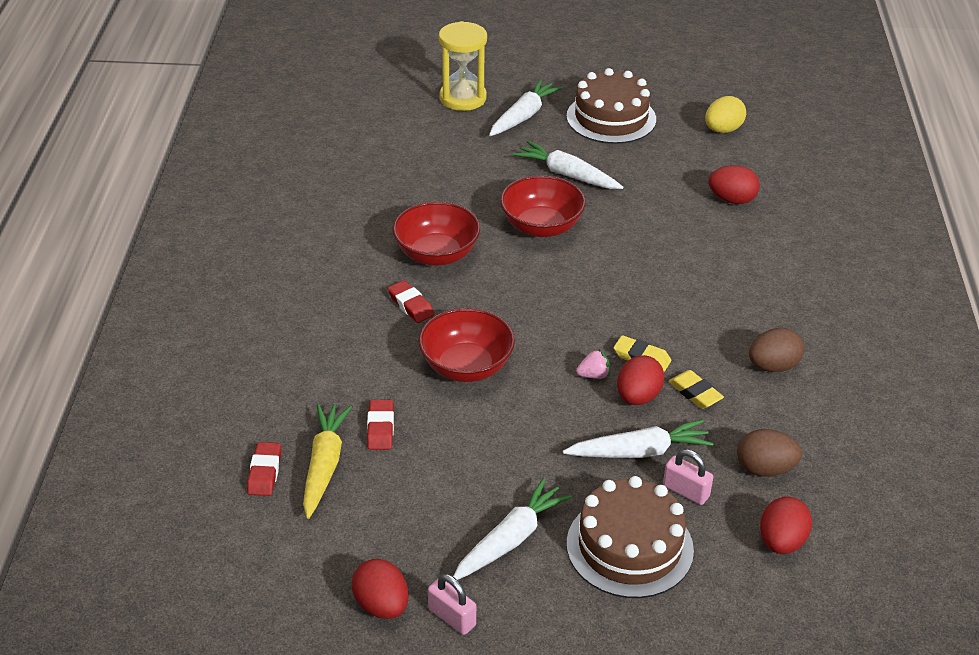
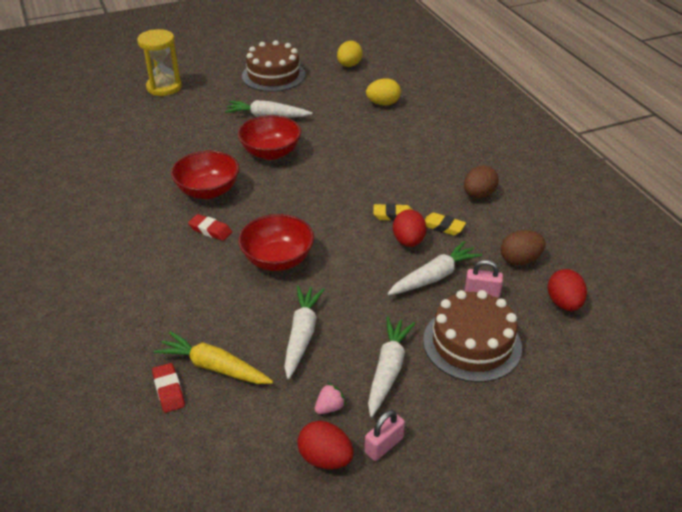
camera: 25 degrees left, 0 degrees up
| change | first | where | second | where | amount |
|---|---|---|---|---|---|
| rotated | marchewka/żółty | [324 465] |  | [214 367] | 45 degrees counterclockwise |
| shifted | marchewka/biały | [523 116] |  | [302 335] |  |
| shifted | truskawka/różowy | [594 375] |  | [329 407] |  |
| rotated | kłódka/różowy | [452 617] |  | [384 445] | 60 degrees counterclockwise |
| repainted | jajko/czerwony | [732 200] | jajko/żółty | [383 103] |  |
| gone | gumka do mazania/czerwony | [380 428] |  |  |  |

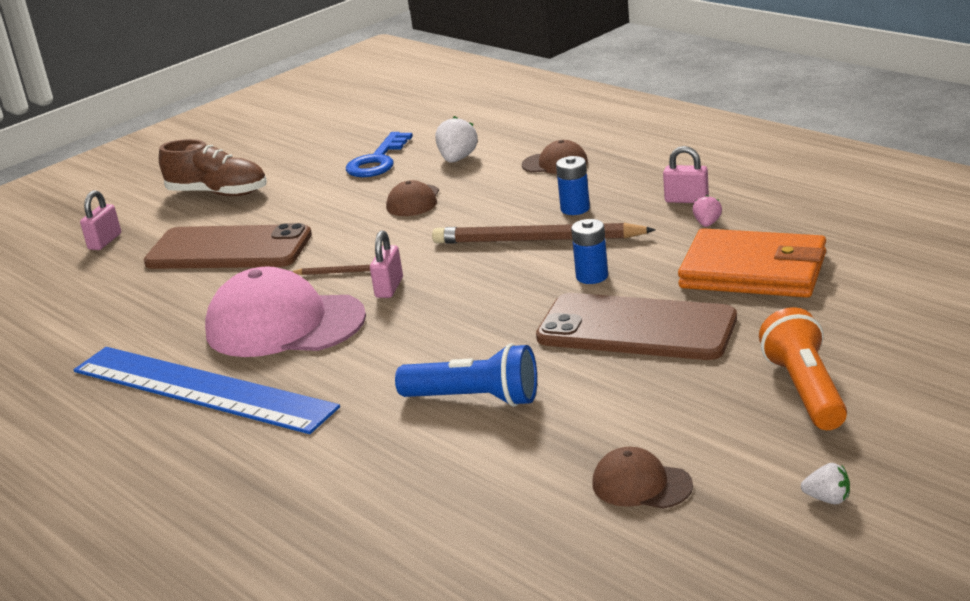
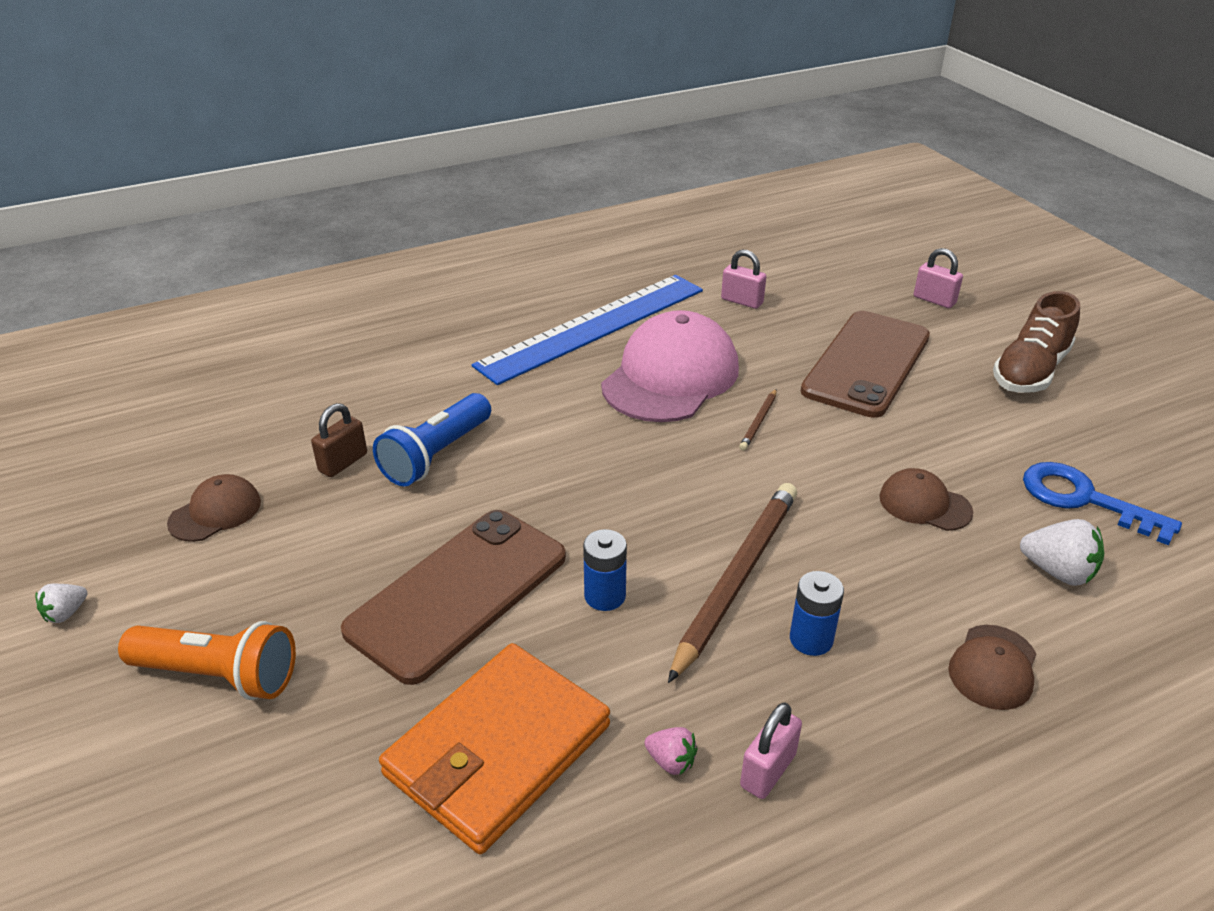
camera: 105 degrees right, 10 degrees up
| change | first | where | second | where | amount |
|---|---|---|---|---|---|
| new |  |  | kłódka/brązowy | [343 463] |  |
| shifted | kłódka/różowy | [389 288] |  | [742 301] |  |

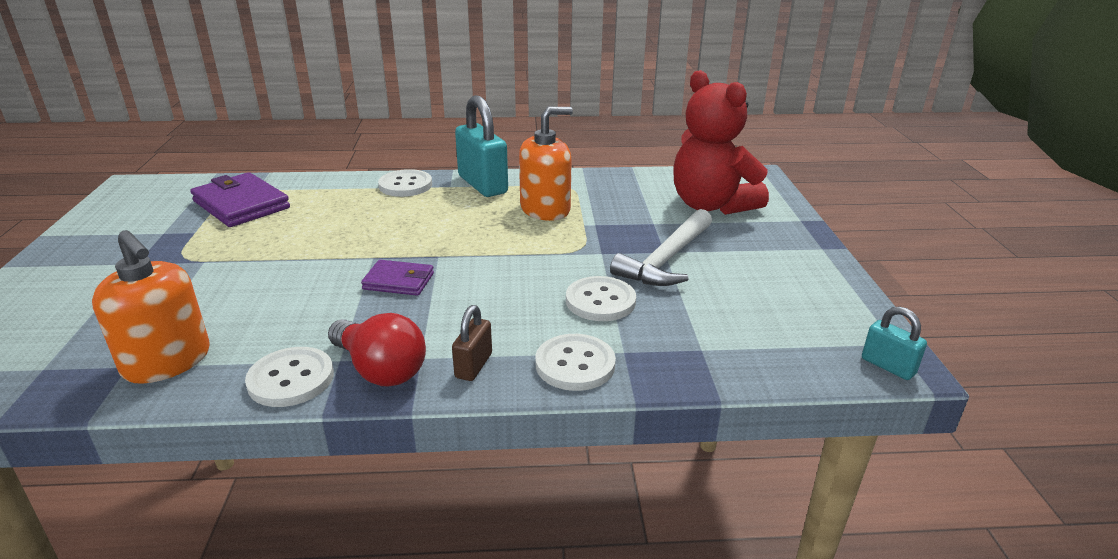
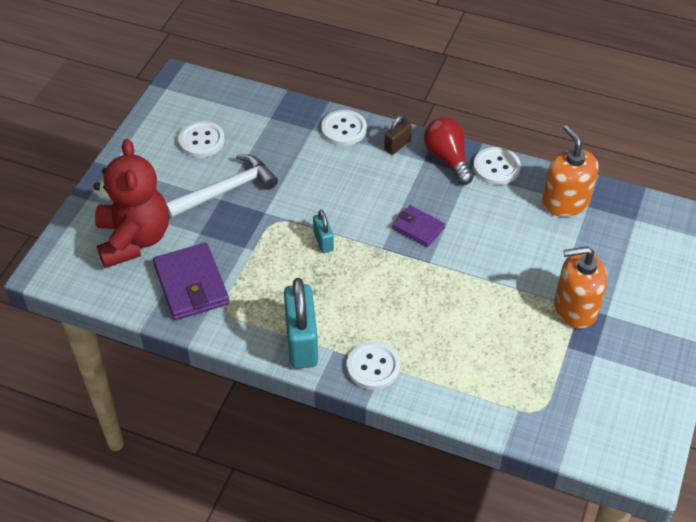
camera: 155 degrees left, 20 degrees up
| change | first | where | second | where | amount |
|---|---|---|---|---|---|
| shifted | portfel/fioletowy | [241 205] |  | [191 284] |  |
| shifted | guzik/biały | [600 301] |  | [201 141] |  |
| shifted | kłódka/turkusowy | [888 366] |  | [323 241] |  |
| shifted | dozownik mydła/pomarańczowy | [545 209] |  | [575 308] |  |

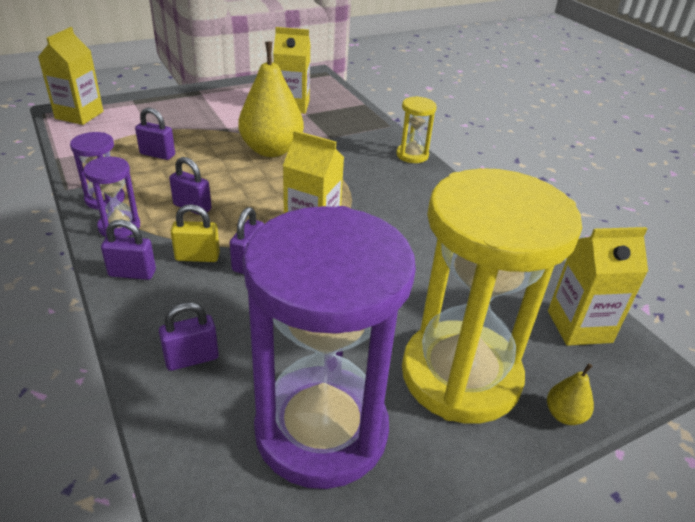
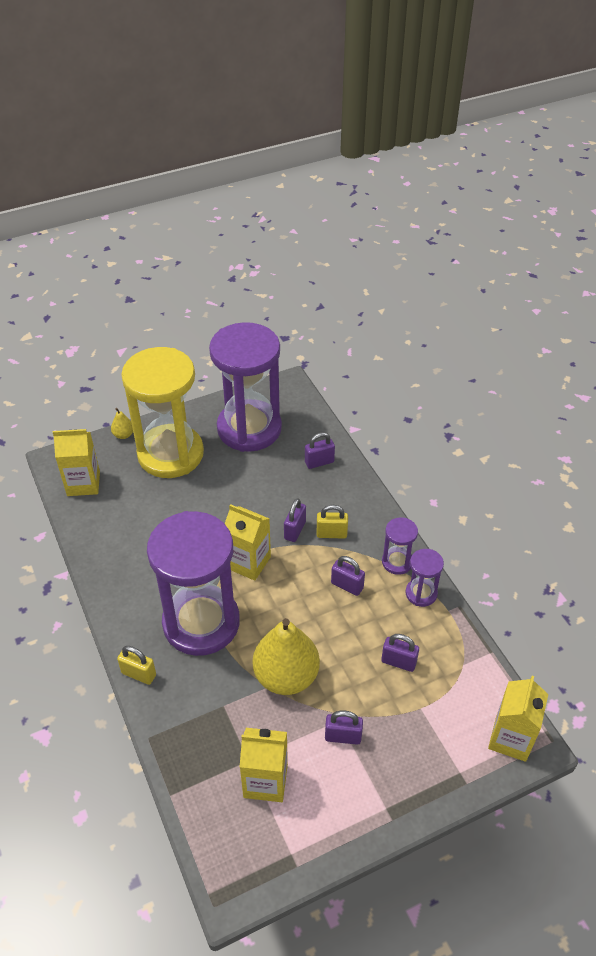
camera: 175 degrees left, 10 degrees up
| change | first | where | second | where | amount |
|---|---|---|---|---|---|
| swapped | klepsydra/żółty | [412 155] | kłódka/żółty | [139 674] |  |
| new |  |  | klepsydra/fioletowy | [201 623] |  |
| shifted | kłódka/fioletowy | [132 273] |  | [343 736] |  |

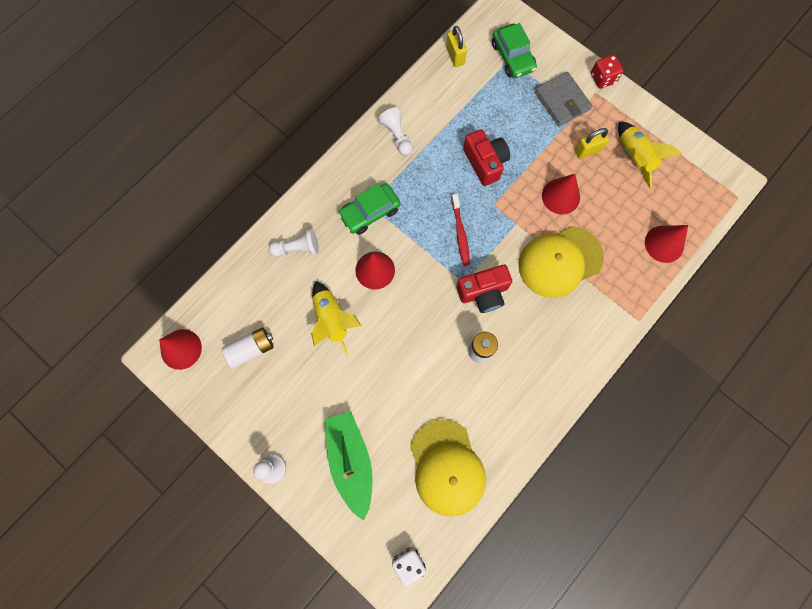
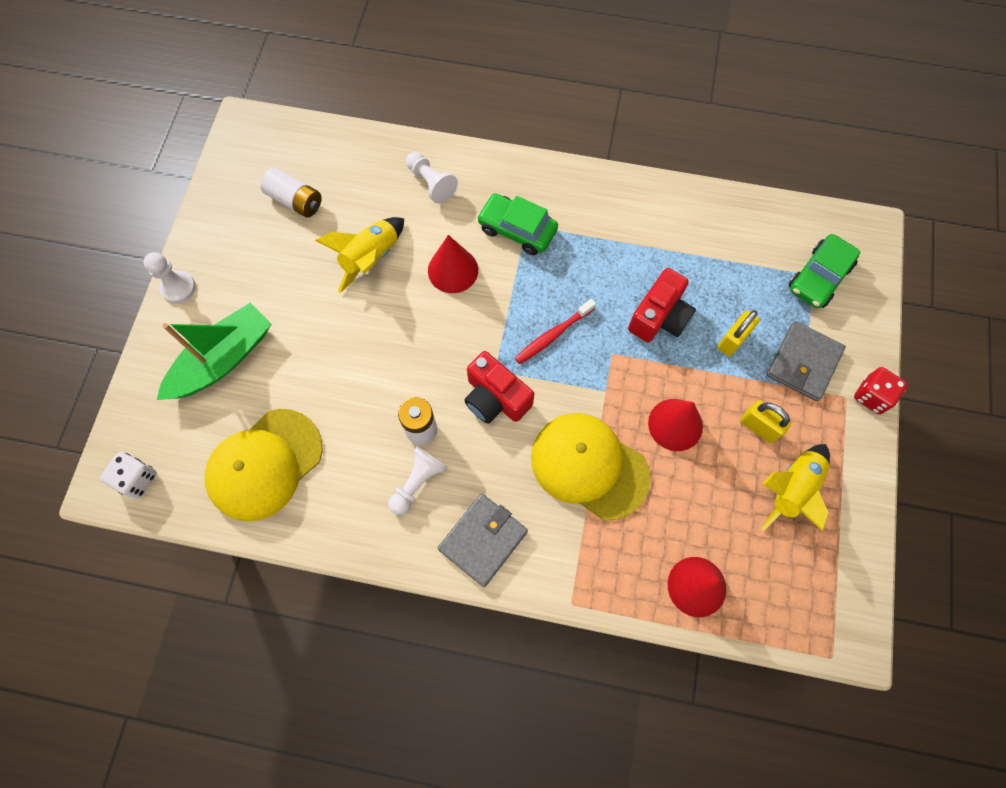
camera: 60 degrees right, 5 degrees down
| change | first | where | second | where | amount |
|---|---|---|---|---|---|
| shifted | pionek/biały | [397 135] |  | [418 482] |  |
| new |  |  | portfel/szary | [483 540] |  |
| shifted | kłódka/żółty | [455 56] |  | [732 340] |  |
| gone | stożek/czerwony | [181 349] |  |  |  |

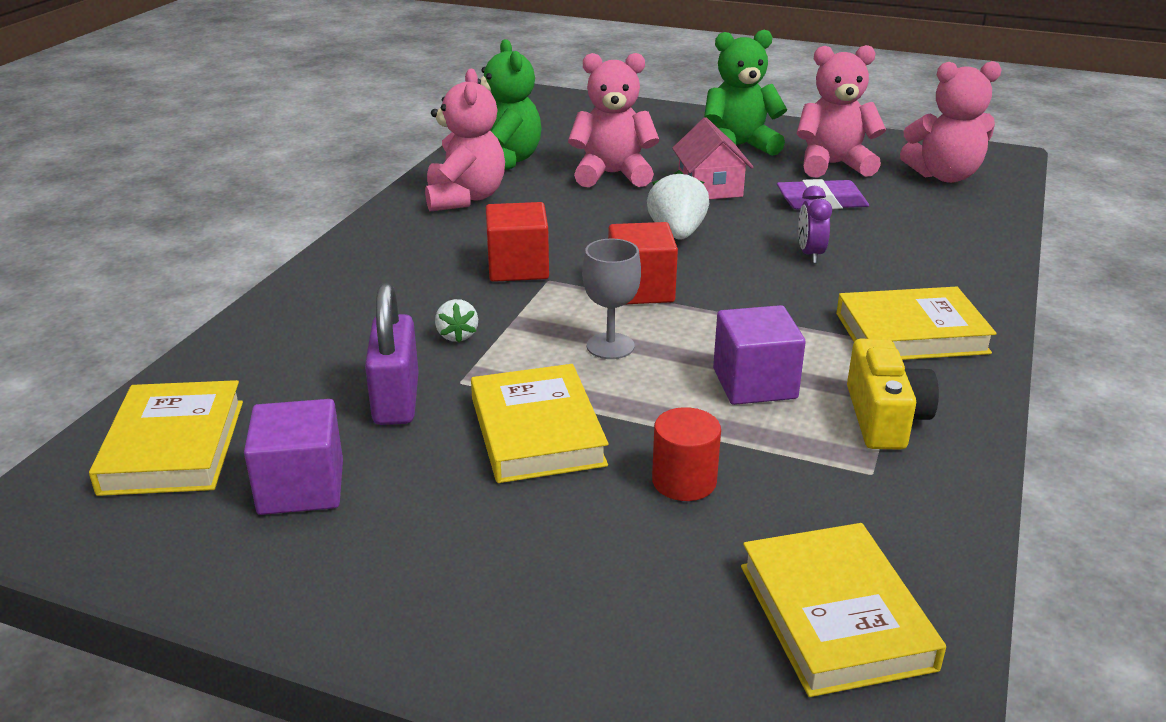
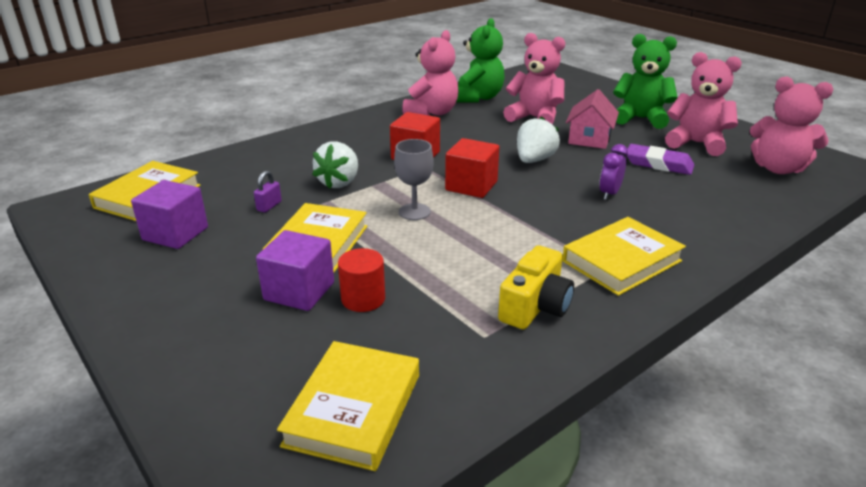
camera: 30 degrees right, 0 degrees up
| change | first | where | second | where | amount |
|---|---|---|---|---|---|
| scaled | kłódka/fioletowy | [396 400] |  | [269 206] | x0.49 |
| shifted | sześcian/fioletowy | [754 383] |  | [299 291] |  |
| scaled | truskawka/biały | [457 335] |  | [339 182] | x1.71 |
| rotated | książka/żółty | [911 333] |  | [622 261] | 60 degrees counterclockwise |

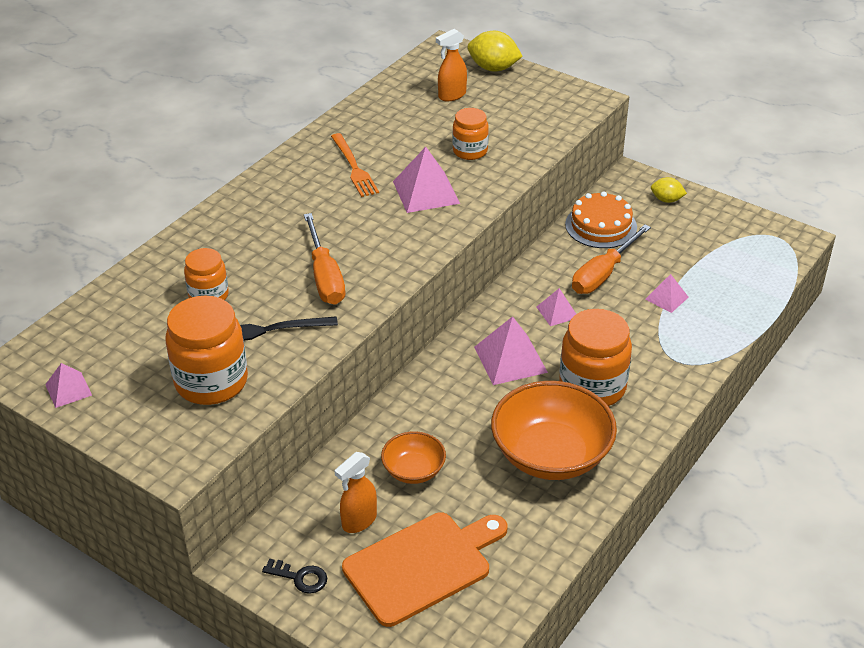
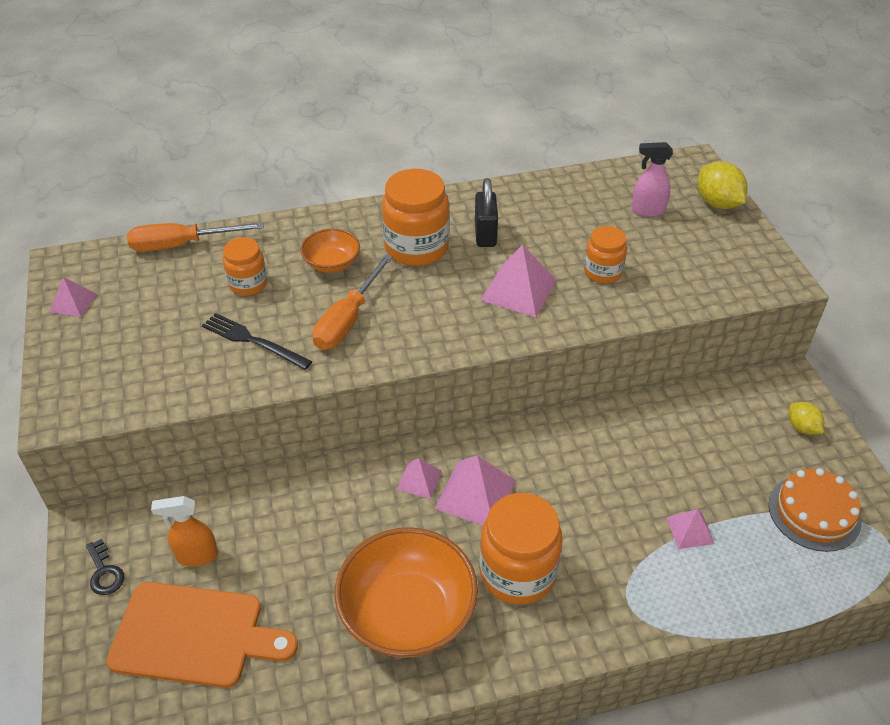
camera: 40 degrees right, 5 degrees up
| change | first | where | second | where | amount |
|---|---|---|---|---|---|
| shifted | śrubokręt/pomarańczowy | [603 274] |  | [181 245] |  |
| shifted | miska/pomarańczowy | [413 470] |  | [332 263] |  |
| shifted | słoik/pomarańczowy | [211 382] |  | [416 248] |  |
| shifted | piramida/różowy | [557 312] |  | [419 480] |  |
| swapped | widelec/pomarańczowy | [354 167] | kłódka/czarny | [485 234] |  |
| repainted | spryskiwacz/pomarańczowy | [451 95] | spryskiwacz/różowy | [647 210] |  |
| shifted | tort/pomarańczowy | [601 226] |  | [814 512] |  |

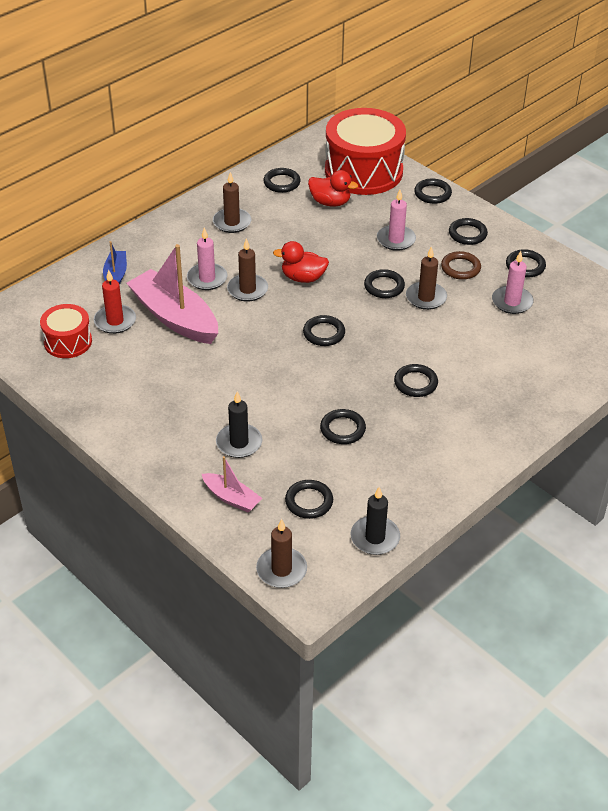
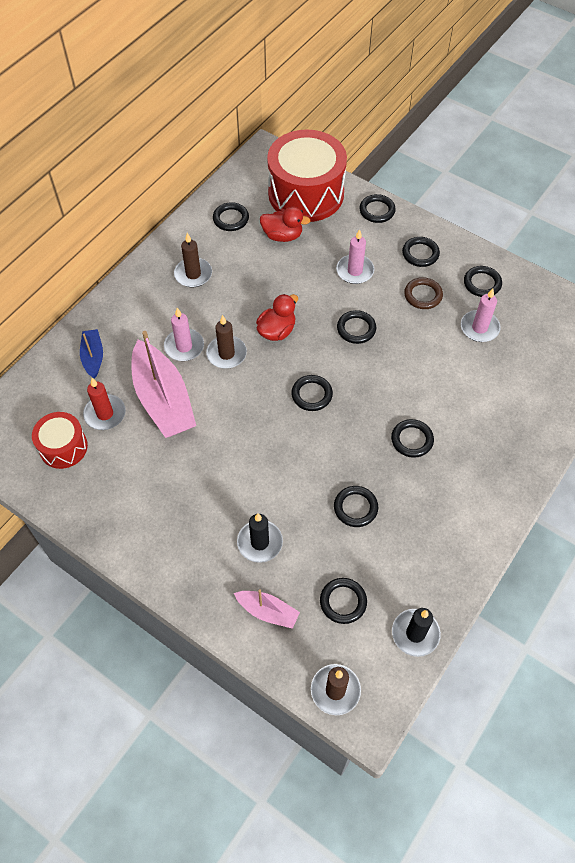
camera: 10 degrees left, 15 degrees up
| change | first | where | second | where | amount |
|---|---|---|---|---|---|
| rotated | łódka/różowy | [175 317] |  | [163 399] | 150 degrees counterclockwise |
| rotated | kaczka/czerwony | [303 278] |  | [277 331] | 135 degrees clockwise |
| gone | świeca/brązowy | [426 297] |  |  |  |

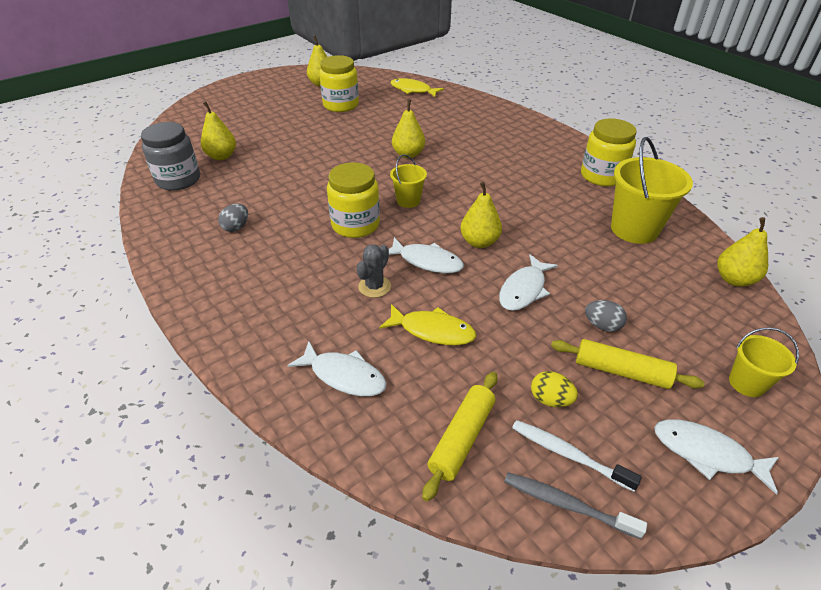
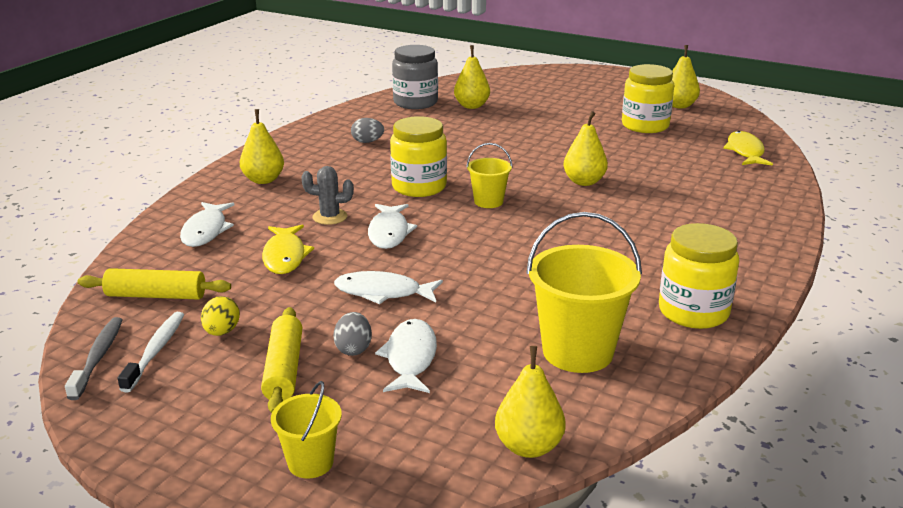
camera: 65 degrees right, 15 degrees down
| change | first | where | second | where | amount |
|---|---|---|---|---|---|
| shifted | gruszka/żółty | [479 242] |  | [263 180] |  |
| shifted | ryba/biały | [706 453] |  | [410 358] |  |

